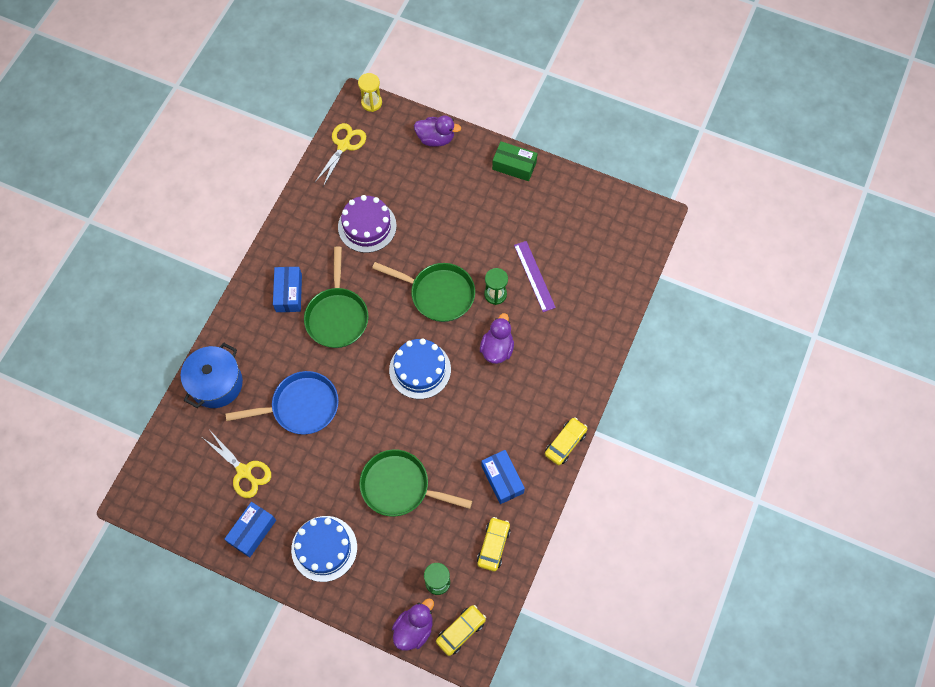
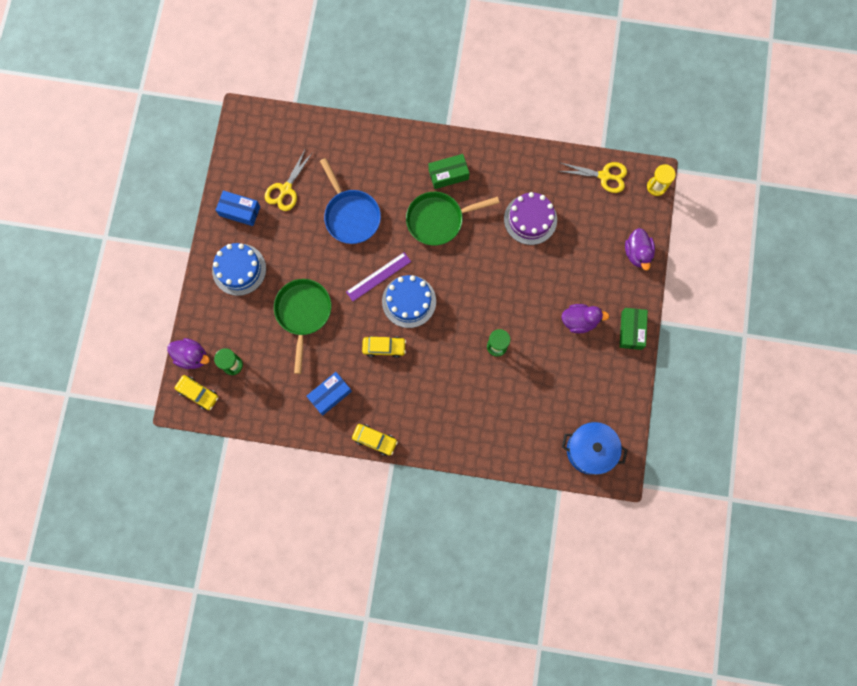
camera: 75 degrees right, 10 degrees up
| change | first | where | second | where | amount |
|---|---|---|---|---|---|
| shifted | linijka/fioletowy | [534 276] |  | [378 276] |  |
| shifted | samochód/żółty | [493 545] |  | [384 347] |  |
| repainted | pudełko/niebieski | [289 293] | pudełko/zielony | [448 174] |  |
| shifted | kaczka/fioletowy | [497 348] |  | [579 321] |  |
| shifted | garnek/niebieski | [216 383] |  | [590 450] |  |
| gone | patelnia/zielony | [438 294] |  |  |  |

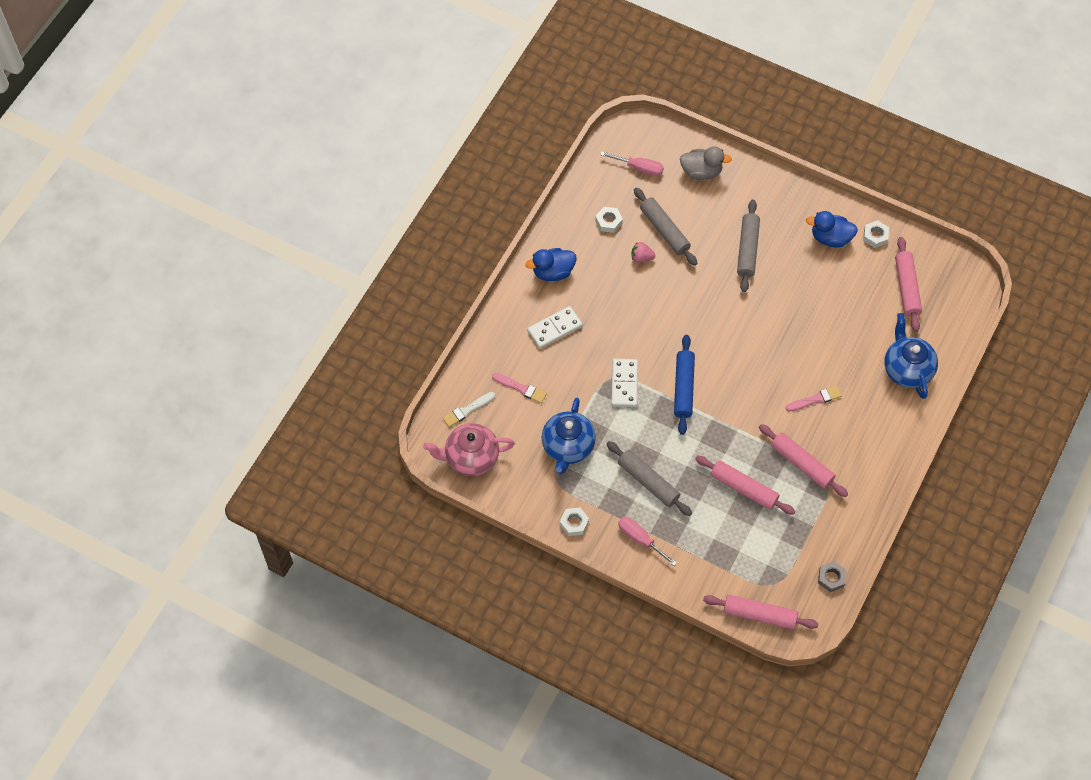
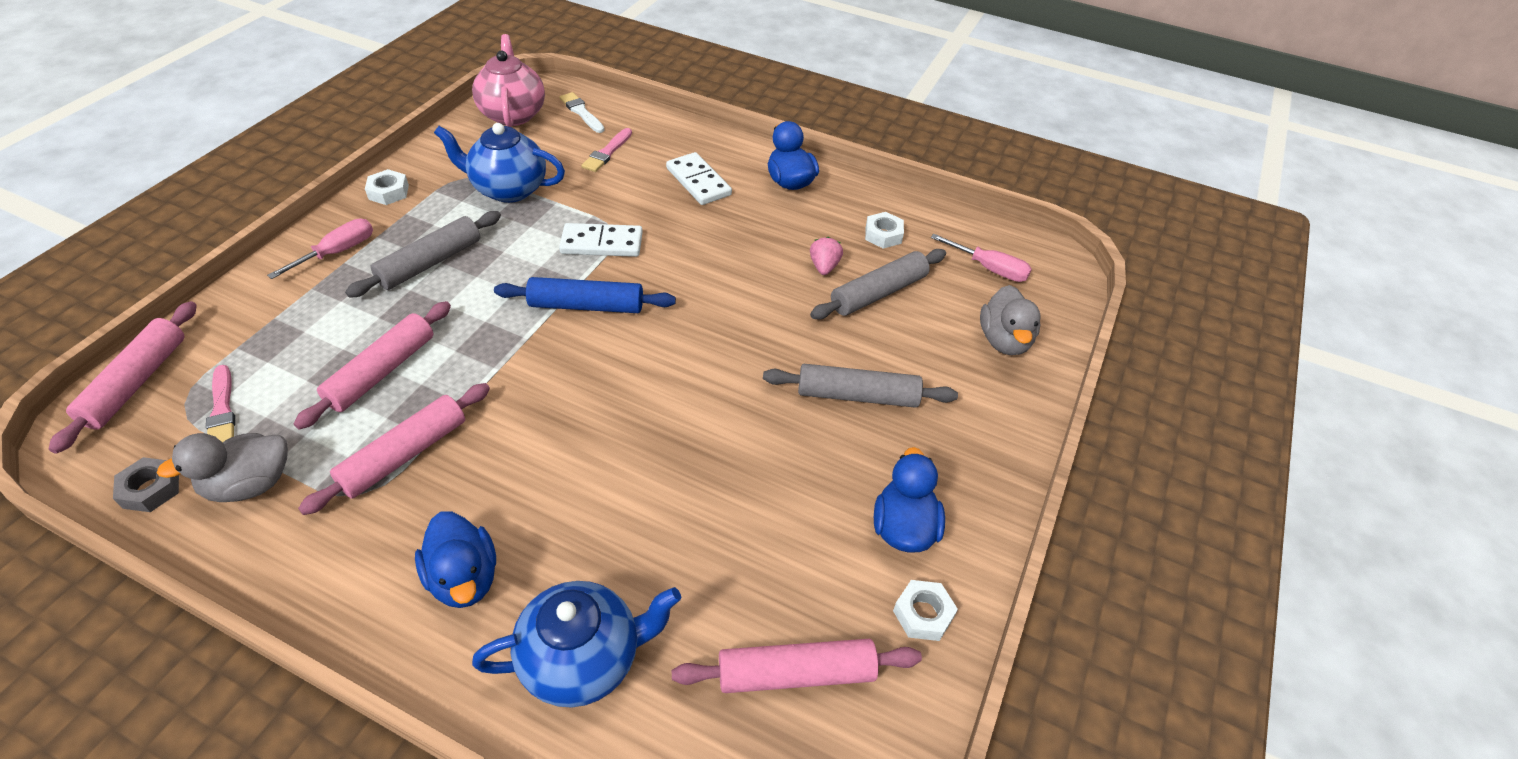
camera: 85 degrees right, 15 degrees down
| change | first | where | second | where | amount |
|---|---|---|---|---|---|
| new |  |  | kaczka/szary | [250 484] |  |
| shifted | pędzel/różowy | [815 399] |  | [222 409] |  |
| new |  |  | kaczka/niebieski | [464 578] |  |
| rotated | śrubokręt/różowy | [639 168] |  | [989 268] | 75 degrees counterclockwise |

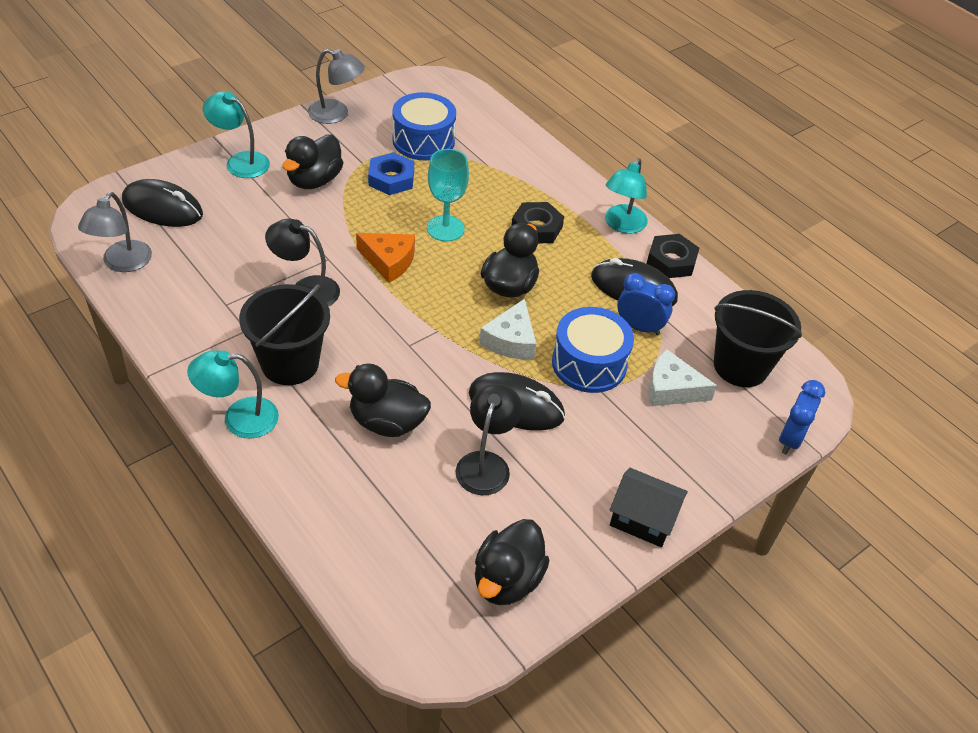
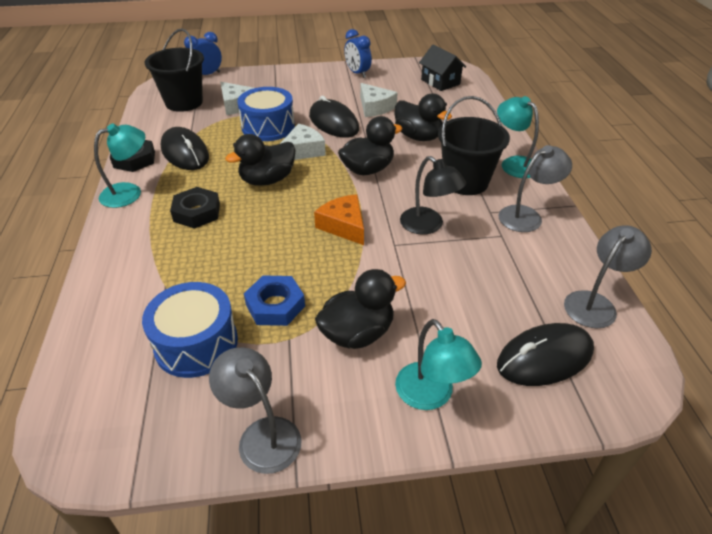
camera: 145 degrees left, 5 degrees down
| change | first | where | second | where | amount |
|---|---|---|---|---|---|
| shifted | kaczka/czarny | [507 580] |  | [367 169] |  |
| shifted | budzik/niebieski | [639 327] |  | [357 73] |  |
| swapped | lampka/czarny | [486 463] | ser/biały | [375 107] |  |
| shifted | domek/czarny | [643 519] |  | [440 82] |  |
| rotated | lampka/turkusowy | [239 418] |  | [514 163] | 150 degrees counterclockwise |
| rotated | myszka/czarny | [162 208] |  | [544 358] | 75 degrees counterclockwise |
| new |  |  | lampka/szary | [527 216] |  |
| gone | kielich/turkusowy | [445 228] |  |  |  |

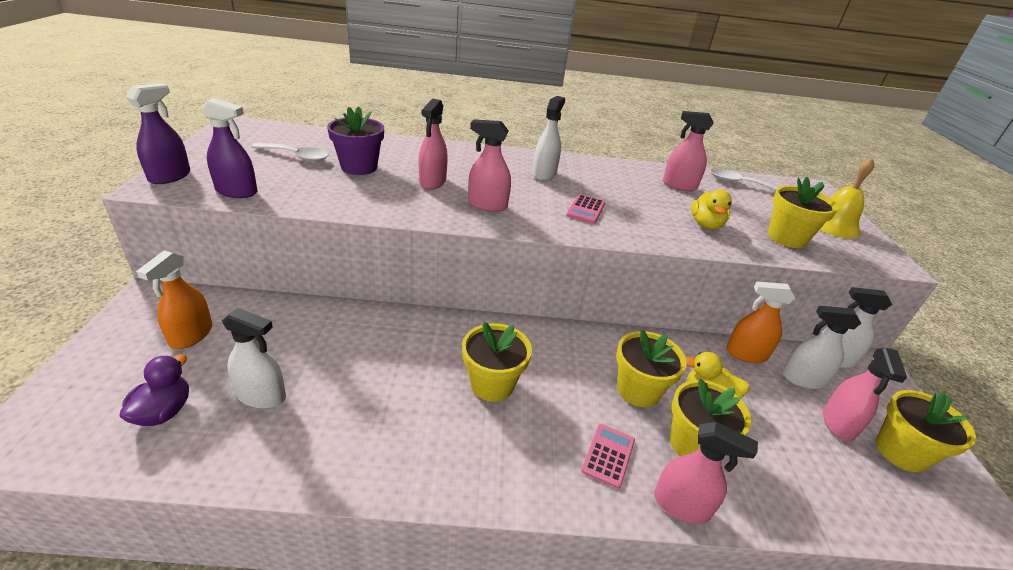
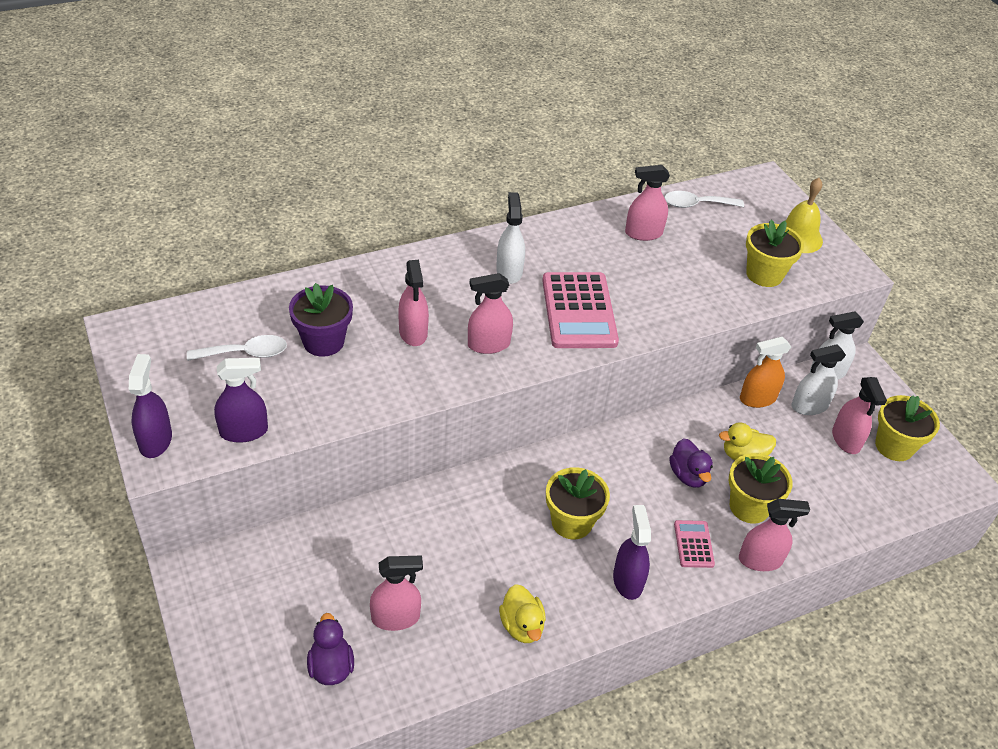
camera: 25 degrees left, 10 degrees up
| change | first | where | second | where | amount |
|---|---|---|---|---|---|
| repainted | spryskiwacz/biały | [262 396] | spryskiwacz/różowy | [396 617] |  |
| shifted | kaczka/żółty | [705 225] |  | [522 626] |  |
| scaled | kalkulator/różowy | [585 209] |  | [579 311] | x2.07 |
| new |  |  | spryskiwacz/fioletowy | [627 580] |  |
| swapped | doniczka/żółty | [638 390] | kaczka/fioletowy | [688 475] |  |
| gone | spryskiwacz/pomarańczowy | [191 335] |  |  |  |

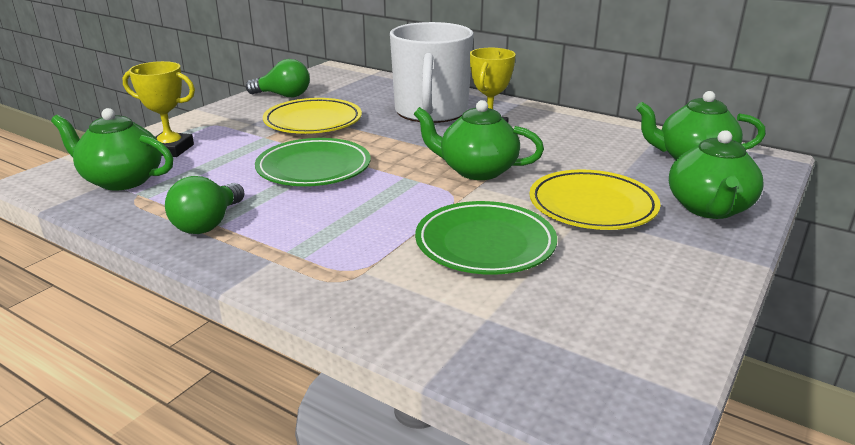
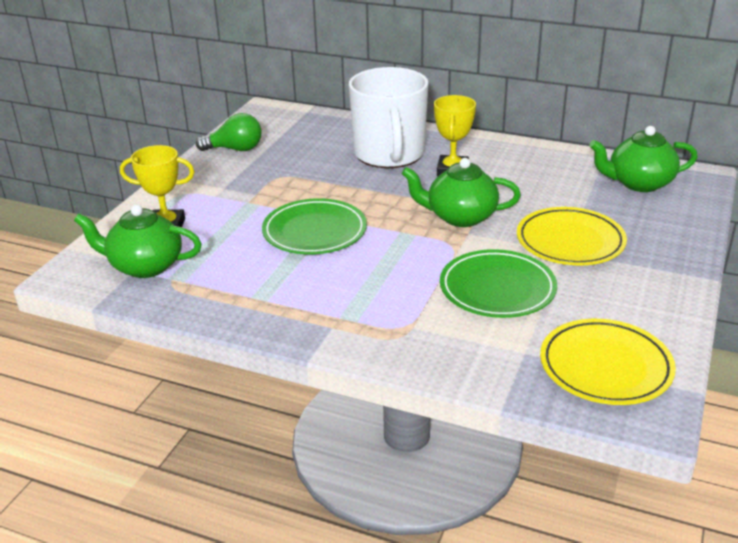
camera: 10 degrees left, 5 degrees up
| change | first | where | second | where | amount |
|---|---|---|---|---|---|
| shifted | talerz/żółty | [313 122] |  | [605 367] |  |
| gone | żarówka/zielony | [208 224] |  |  |  |
| gone | imbryk/zielony | [709 208] |  |  |  |

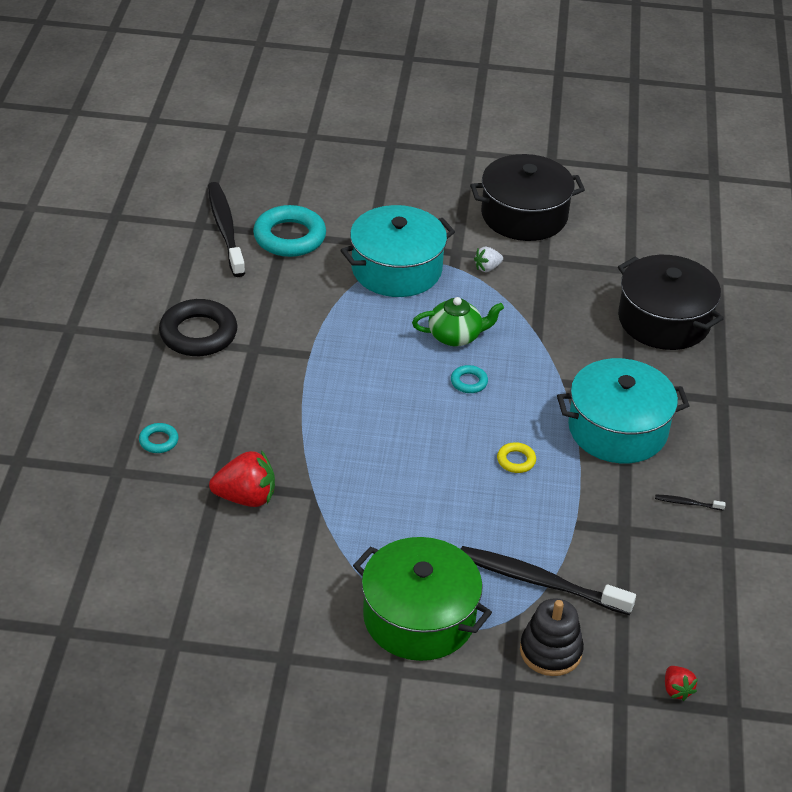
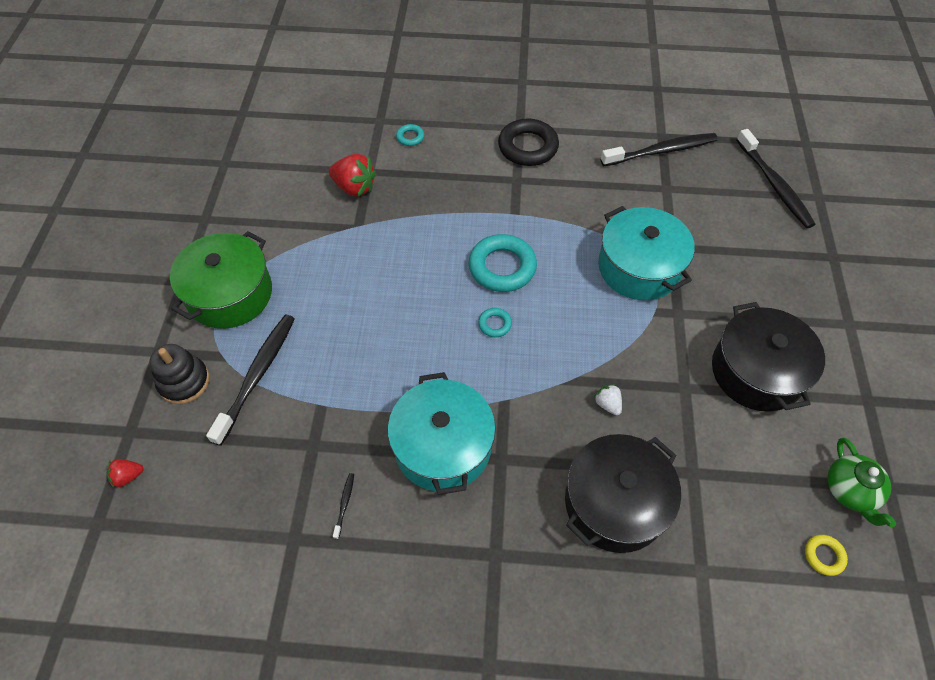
camera: 90 degrees right, 15 degrees up
| change | first | where | second | where | amount |
|---|---|---|---|---|---|
| rotated | truskawka/czerwony | [246 497] |  | [354 187] | 60 degrees counterclockwise |
| shifted | pierścień/turkusowy | [289 237] |  | [502 267] |  |
| shifted | truskawka/biały | [487 268] |  | [607 404] |  |
| new |  |  | szczoteczka do zębów/czarny | [774 185] |  |
| shifted | pierścień/żółty | [516 460] |  | [824 556] |  |
| shifted | imbryk/zielony | [456 336] |  | [850 491] |  |

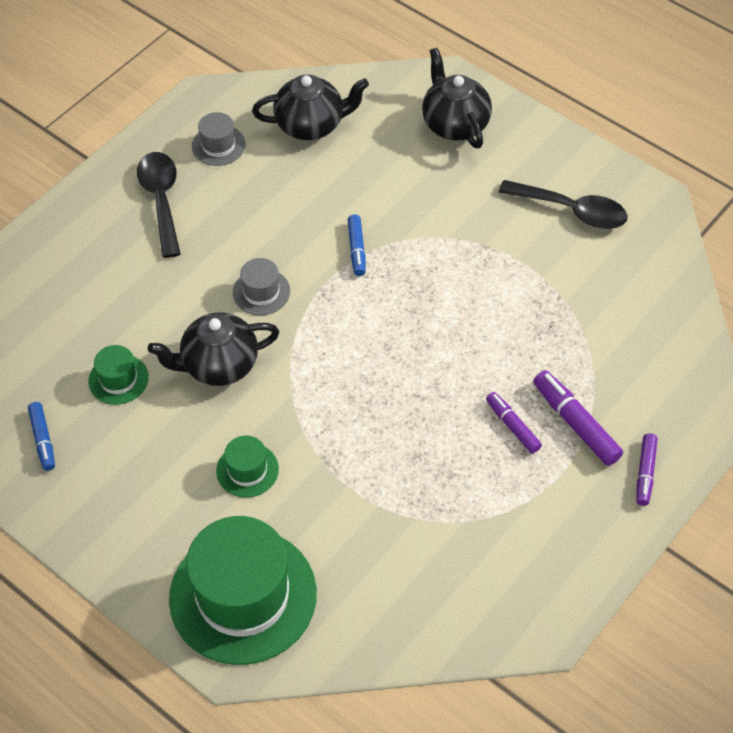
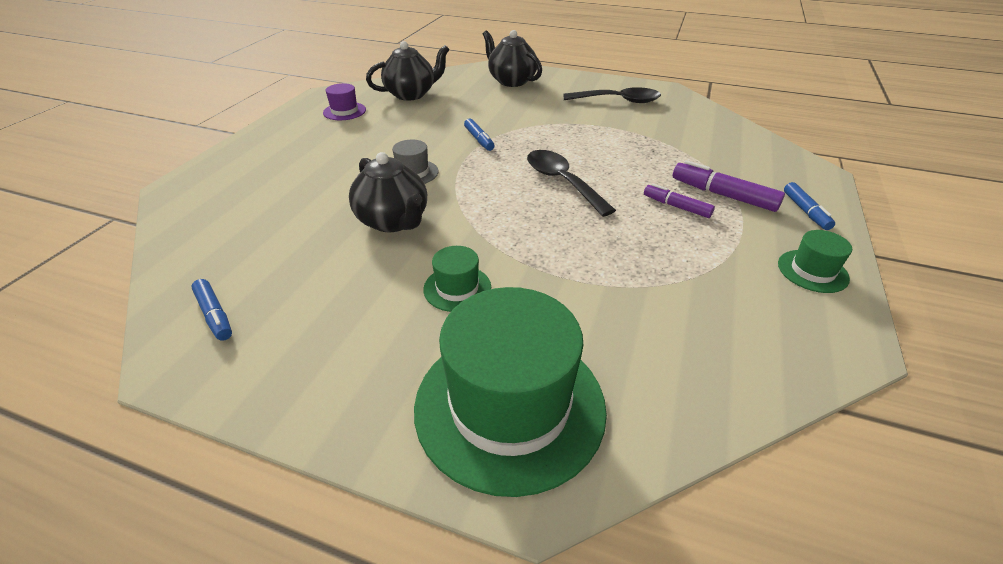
camera: 20 degrees left, 15 degrees down
| change | first | where | second | where | amount |
|---|---|---|---|---|---|
| repainted | kapelusz/szary | [218 145] | kapelusz/fioletowy | [344 111] |  |
| rotated | imbryk/czarny | [218 365] |  | [393 221] | 90 degrees counterclockwise |
| shifted | łyżka/czarny | [161 200] |  | [562 182] |  |
| shifted | kapelusz/zielony | [118 379] |  | [812 271] |  |
| repainted | flamaster/fioletowy | [645 473] | flamaster/niebieski | [805 211] |  |

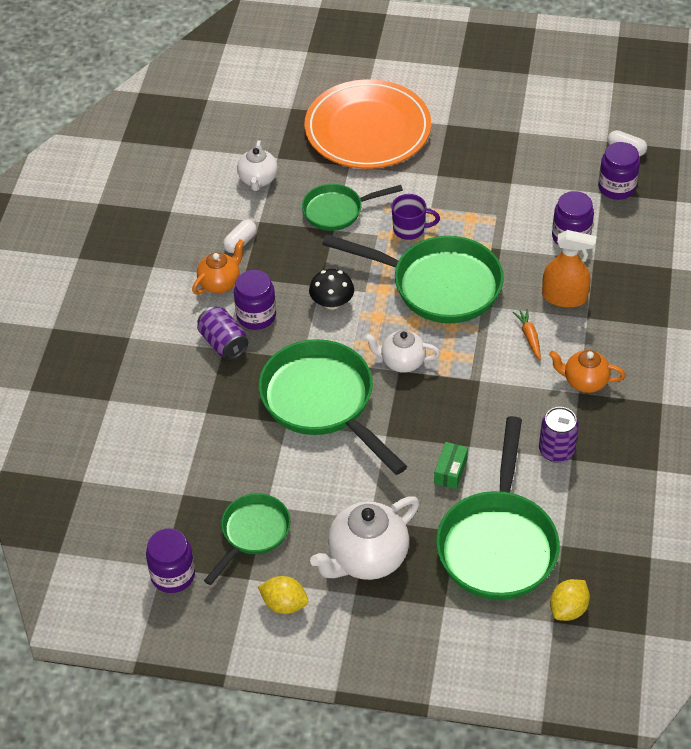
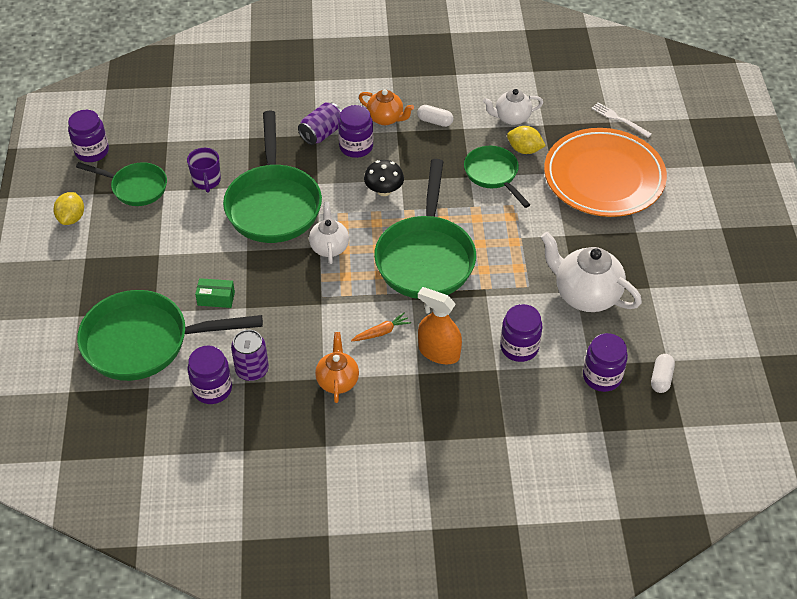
camera: 75 degrees right, 0 degrees up
| change | first | where | second | where | amount |
|---|---|---|---|---|---|
| shifted | kubek/fioletowy | [410 229] |  | [206 181] |  |
| new |  |  | słoik/fioletowy | [212 389] |  |
| rotated | patelnia/zielony | [322 402] |  | [273 204] | 135 degrees clockwise |
| rotated | spryskiwacz/pomarańczowy | [564 297] |  | [439 352] | 120 degrees clockwise |
| shifted | cytryna/żółty | [568 609] |  | [524 150] |  |
| shifted | imbryk/biały | [367 558] |  | [585 295] |  |
| new |  |  | widelec/biały | [619 119] |  |

